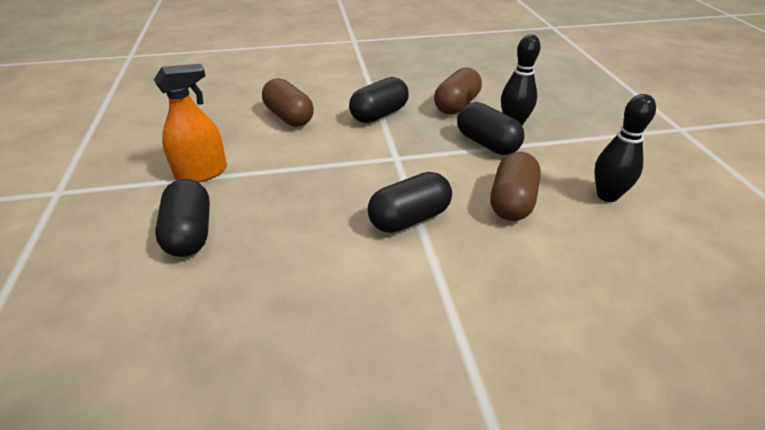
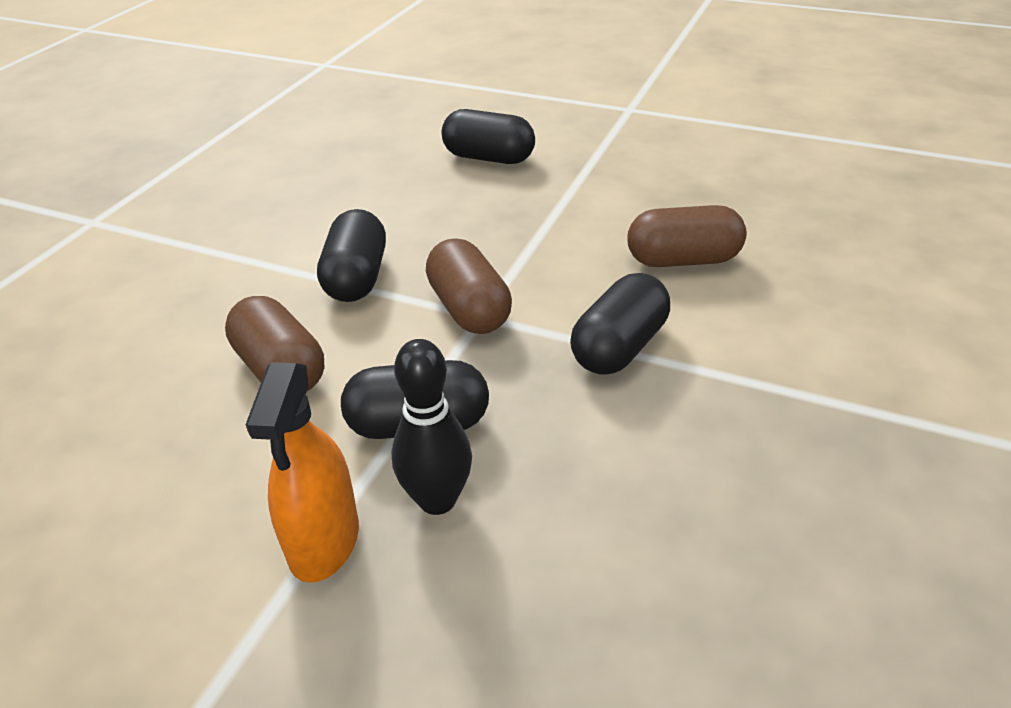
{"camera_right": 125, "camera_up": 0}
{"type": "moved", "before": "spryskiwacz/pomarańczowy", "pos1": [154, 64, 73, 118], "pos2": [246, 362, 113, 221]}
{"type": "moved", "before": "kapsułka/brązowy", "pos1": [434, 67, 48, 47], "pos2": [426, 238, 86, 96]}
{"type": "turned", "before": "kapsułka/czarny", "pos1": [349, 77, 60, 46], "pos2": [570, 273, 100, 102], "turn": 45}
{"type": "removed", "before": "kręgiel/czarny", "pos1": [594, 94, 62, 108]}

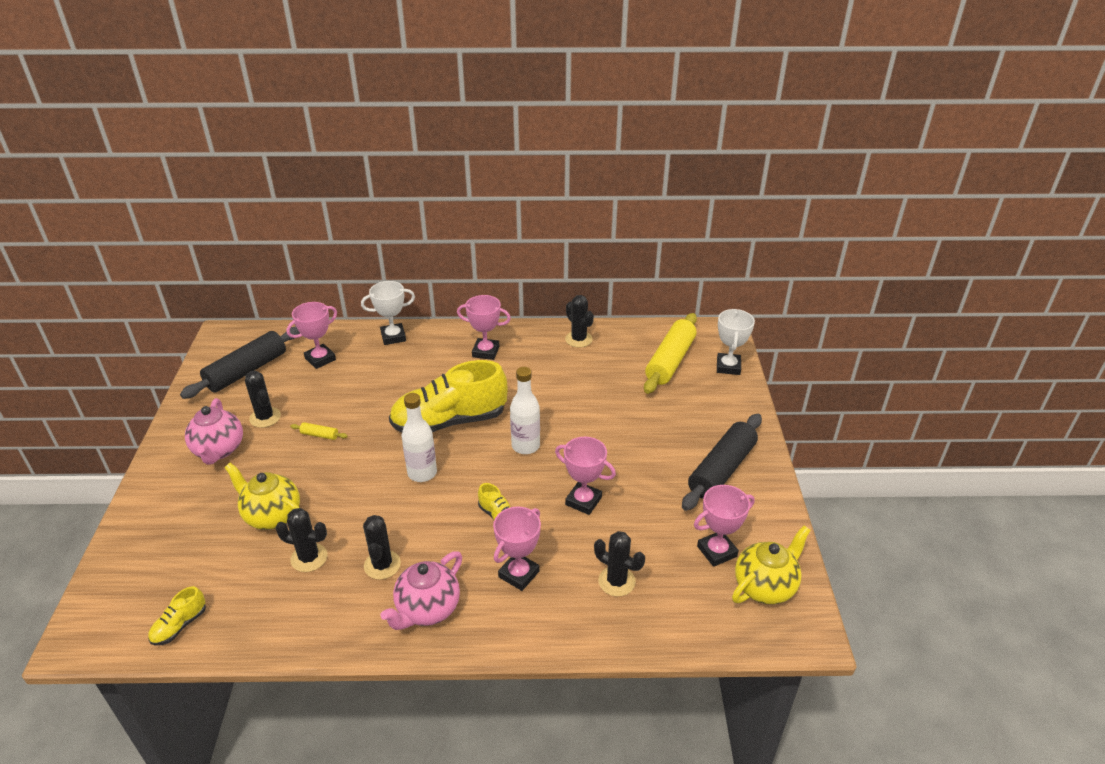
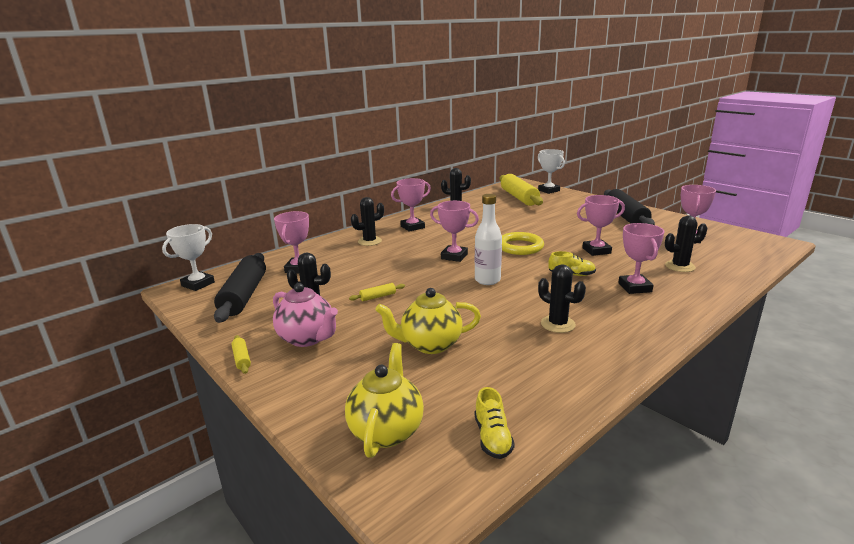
{"camera_right": -40, "camera_up": -15}
{"type": "moved", "before": "puchar/biały", "pos1": [361, 281, 54, 64], "pos2": [162, 224, 53, 67]}
{"type": "added", "after": "wałek do ciasta/żółty", "pos2": [232, 335, 19, 39]}
{"type": "moved", "before": "imbryk/żółty", "pos1": [732, 525, 78, 80], "pos2": [345, 343, 79, 115]}
{"type": "moved", "before": "kaktus/czarny", "pos1": [275, 508, 52, 64], "pos2": [351, 197, 33, 49]}
{"type": "replaced", "before": "but/żółty", "after": "puchar/różowy", "pos1": [389, 360, 119, 72], "pos2": [430, 201, 49, 61]}
{"type": "replaced", "before": "butelka/biały", "after": "pierścień/żółty", "pos1": [510, 367, 30, 87], "pos2": [502, 232, 42, 23]}
{"type": "removed", "before": "imbryk/różowy", "pos1": [380, 551, 82, 79]}

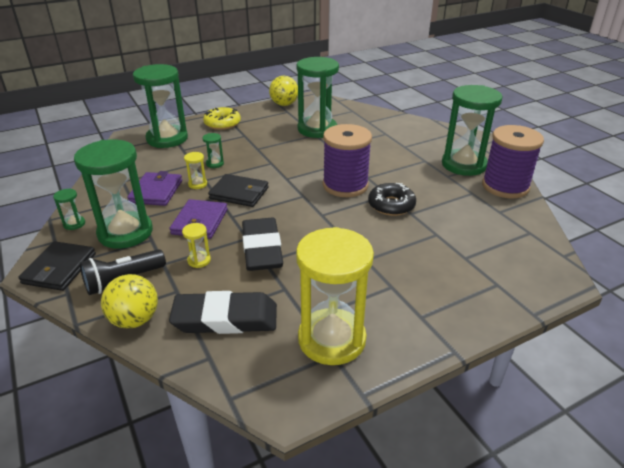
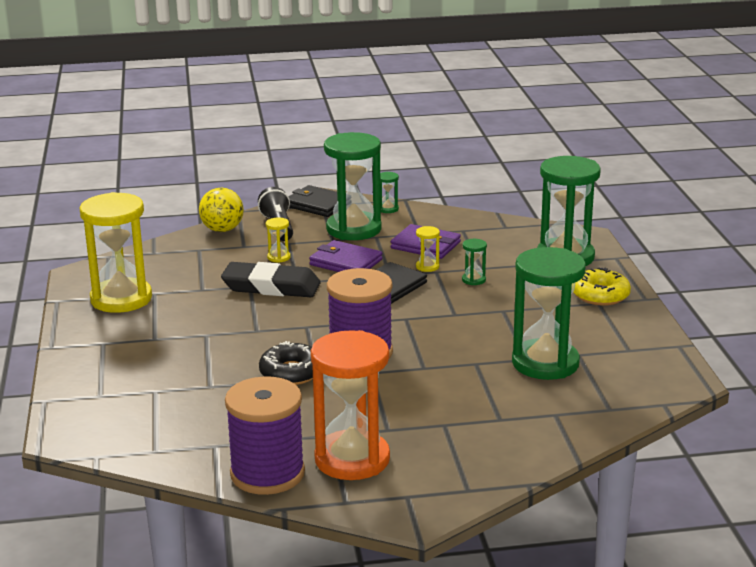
{"camera_right": 110, "camera_up": -10}
{"type": "recoloured", "before": "klepsydra/zielony", "after": "klepsydra/pomarańczowy", "pos1": [442, 85, 60, 91], "pos2": [311, 330, 79, 150]}
{"type": "removed", "before": "gumka do mazania/czarny", "pos1": [169, 291, 108, 43]}
{"type": "removed", "before": "piłka/żółty", "pos1": [269, 76, 29, 30]}

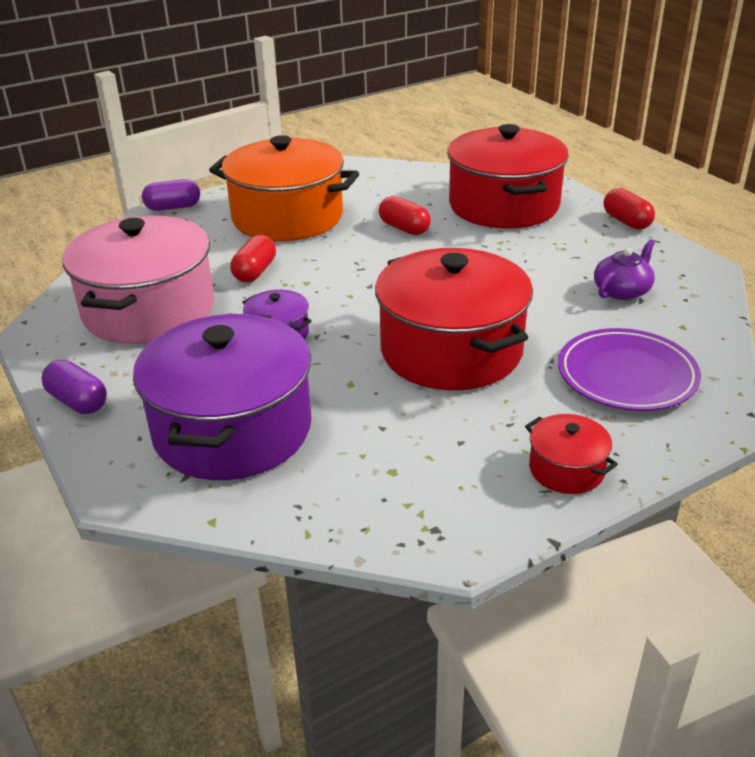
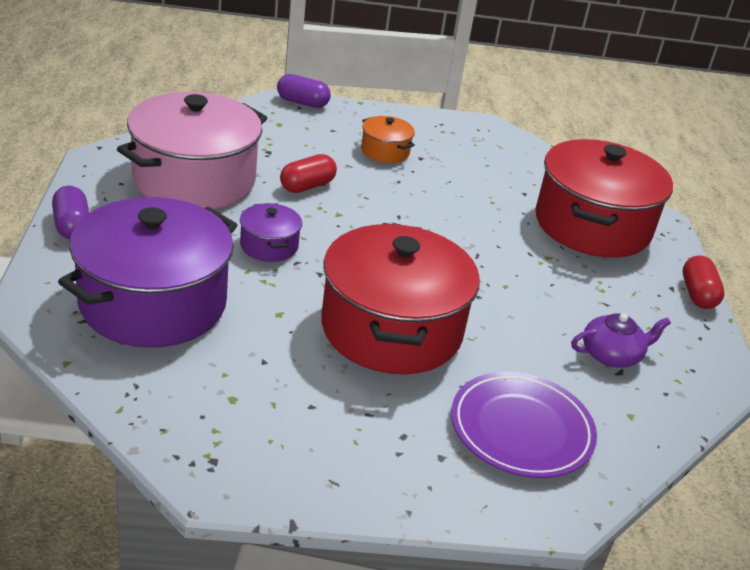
{"camera_right": 25, "camera_up": 0}
{"type": "resized", "before": "garnek/pomarańczowy", "pos1": [209, 135, 150, 106], "pos2": [361, 116, 54, 47], "scale": 0.44}
{"type": "removed", "before": "kapsułka/czerwony", "pos1": [379, 196, 52, 39]}
{"type": "removed", "before": "garnek/czerwony", "pos1": [525, 414, 93, 80]}

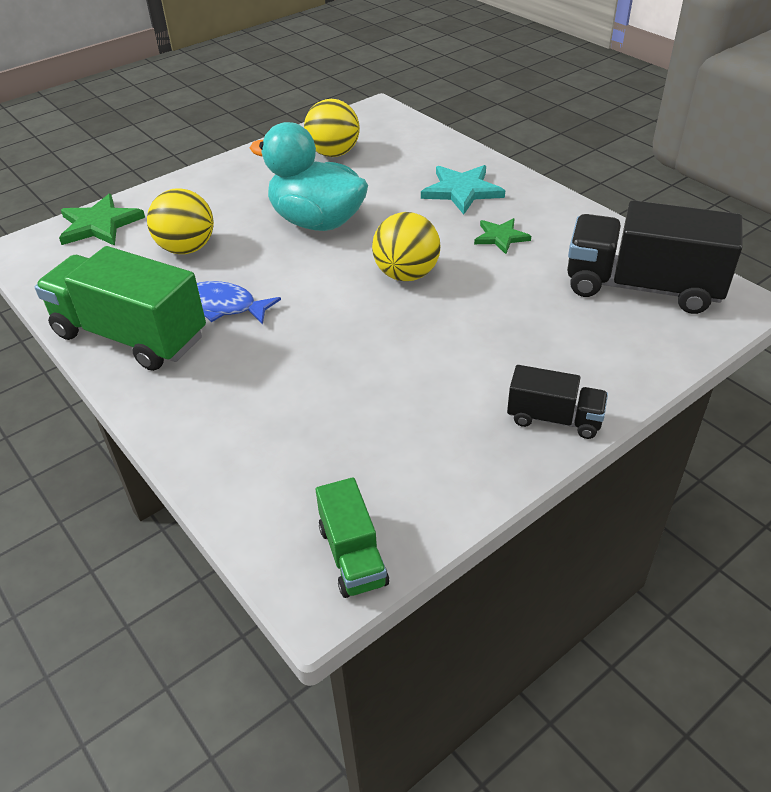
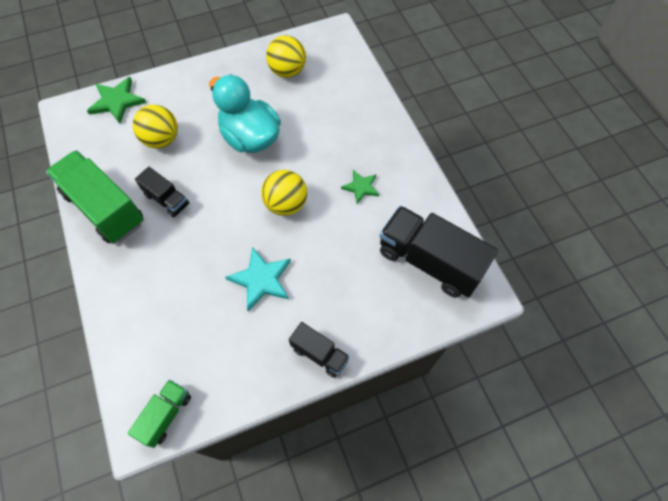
{"camera_right": 15, "camera_up": 20}
{"type": "turned", "before": "ciężarówka/zielony", "pos1": [316, 477, 73, 121], "pos2": [128, 379, 63, 69], "turn": -150}
{"type": "replaced", "before": "ryba/niebieski", "after": "ciężarówka/czarny", "pos1": [197, 281, 84, 44], "pos2": [135, 167, 54, 50]}
{"type": "moved", "before": "gwiazda/turkusowy", "pos1": [421, 165, 84, 49], "pos2": [225, 247, 66, 64]}

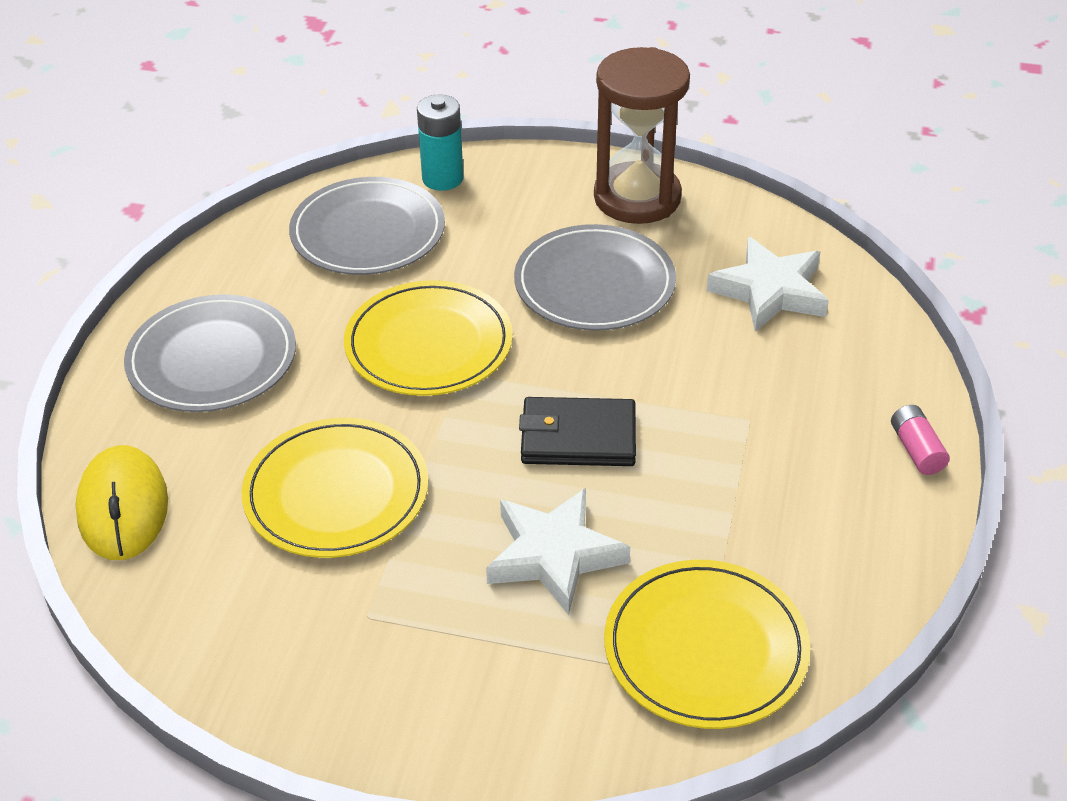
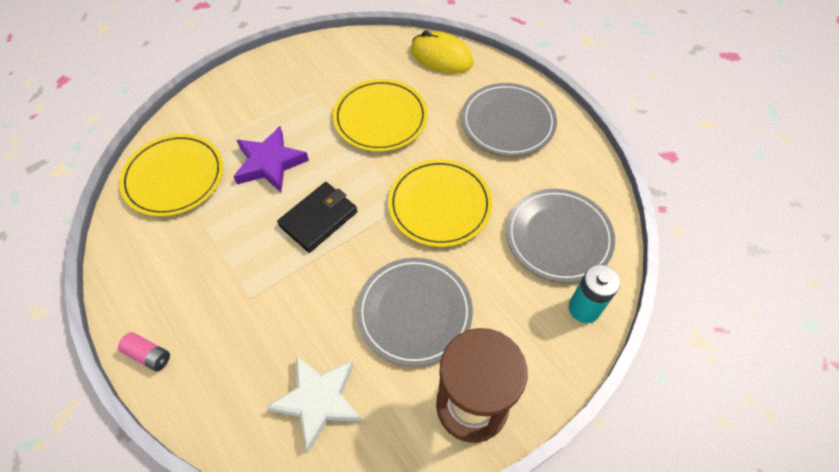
{"camera_right": 130, "camera_up": 15}
{"type": "recoloured", "before": "gwiazda/biały", "after": "gwiazda/fioletowy", "pos1": [486, 488, 144, 127], "pos2": [233, 126, 76, 66]}

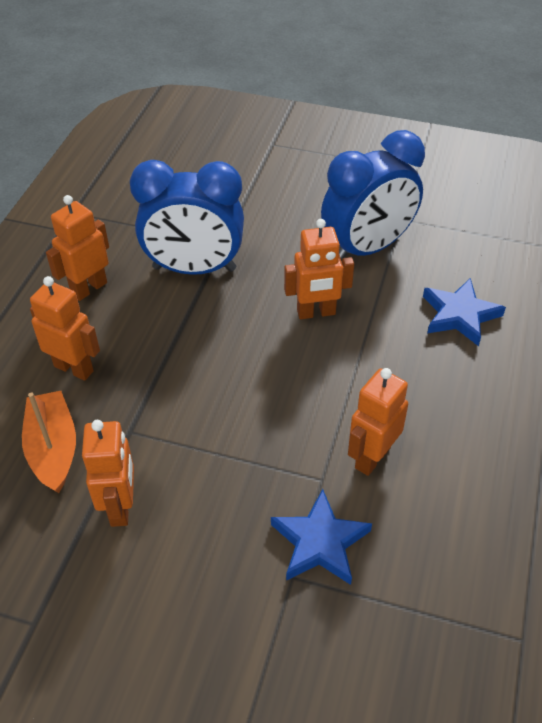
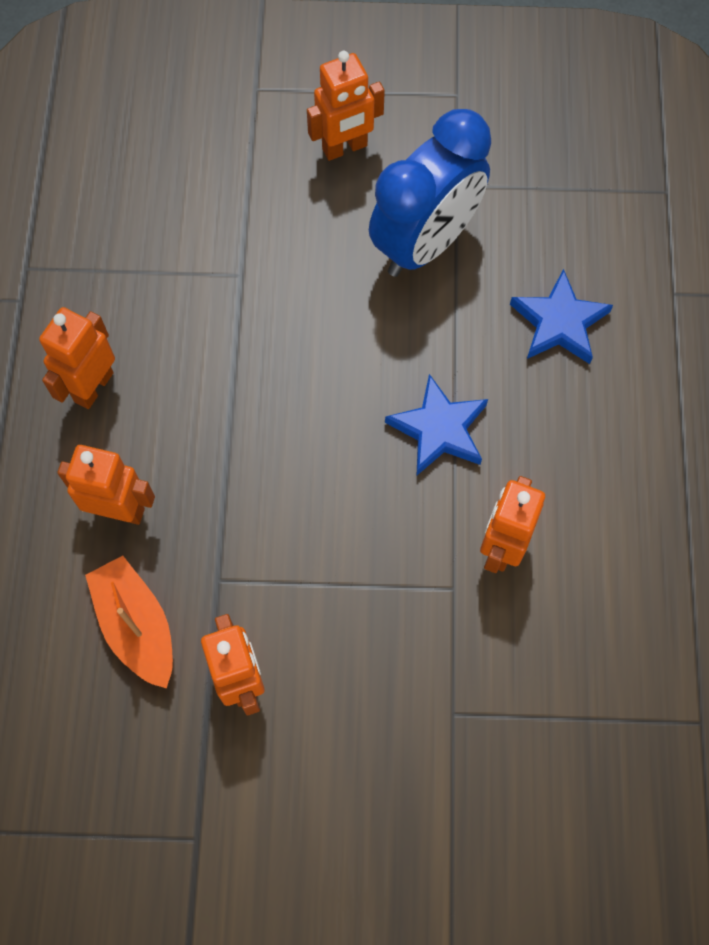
{"camera_right": -15, "camera_up": 20}
{"type": "moved", "before": "robot/pomarańczowy", "pos1": [284, 219, 70, 100], "pos2": [307, 51, 78, 110]}
{"type": "moved", "before": "gwiazda/niebieski", "pos1": [271, 489, 101, 96], "pos2": [385, 374, 103, 102]}
{"type": "removed", "before": "budzik/niebieski", "pos1": [130, 160, 114, 115]}

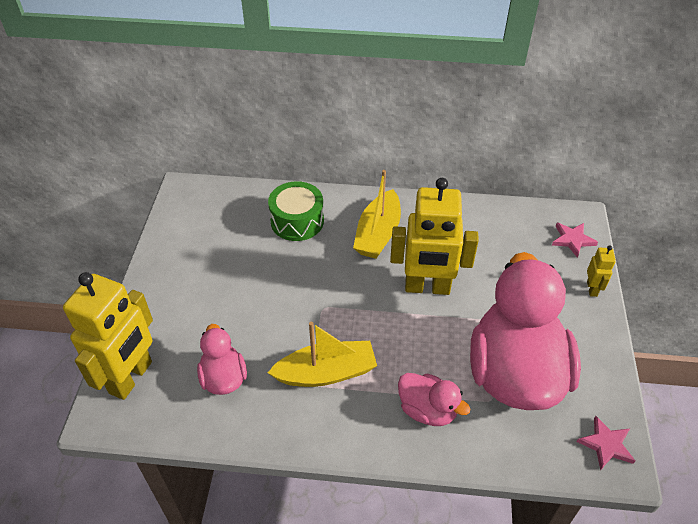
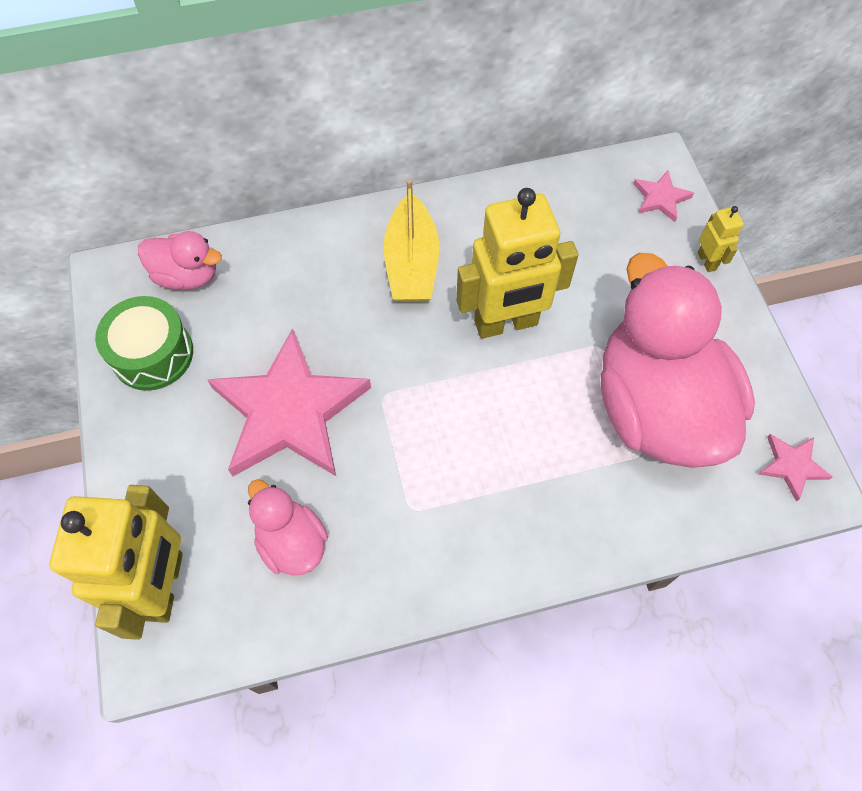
{"camera_right": -20, "camera_up": 15}
{"type": "moved", "before": "bęben/zielony", "pos1": [268, 181, 56, 60], "pos2": [95, 296, 98, 95]}
{"type": "moved", "before": "kaczka/różowy", "pos1": [398, 373, 72, 53], "pos2": [138, 231, 84, 59]}
{"type": "added", "after": "gwiazda/różowy", "pos2": [207, 328, 164, 148]}
{"type": "removed", "before": "łódka/żółty", "pos1": [268, 322, 109, 65]}

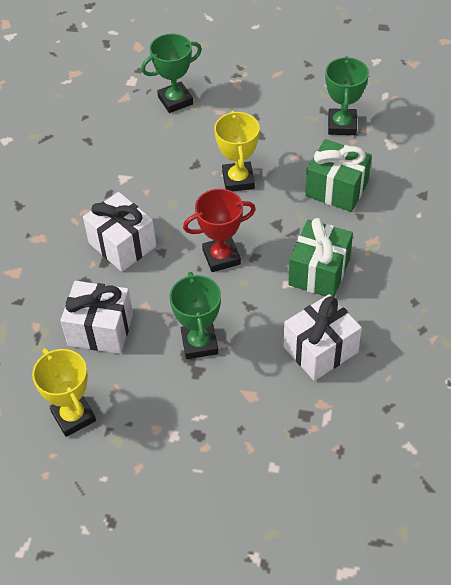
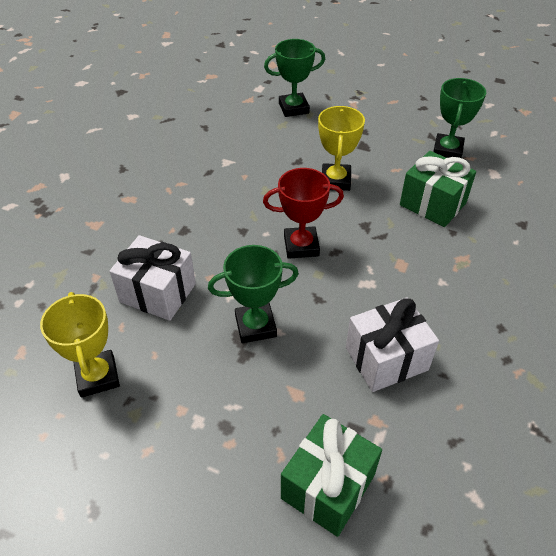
{"camera_right": 10, "camera_up": -5}
{"type": "turned", "before": "puchar/zielony", "pos1": [169, 272, 52, 87], "pos2": [208, 245, 91, 98], "turn": 75}
{"type": "moved", "before": "prezent/zielony", "pos1": [288, 218, 65, 79], "pos2": [281, 414, 101, 123]}
{"type": "removed", "before": "prezent/biały", "pos1": [83, 192, 73, 80]}

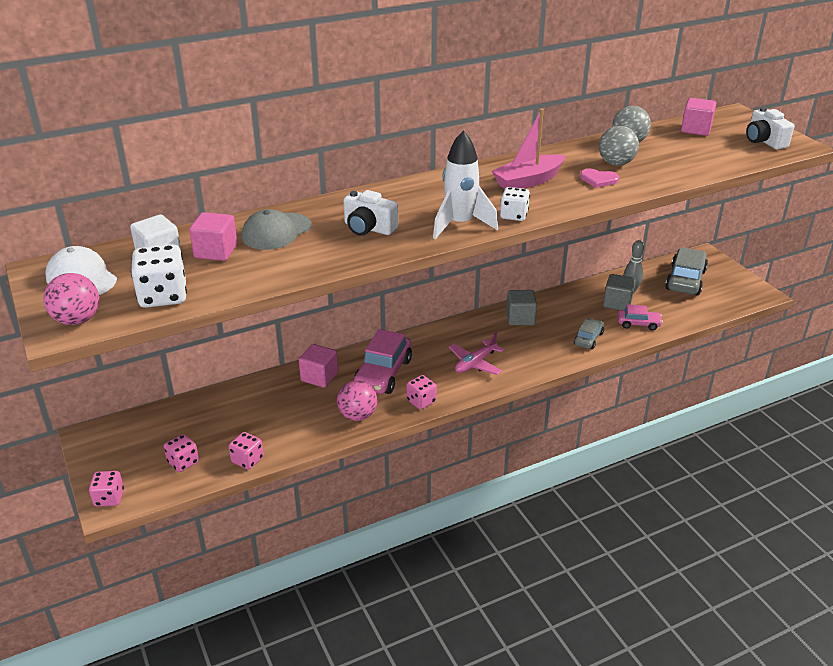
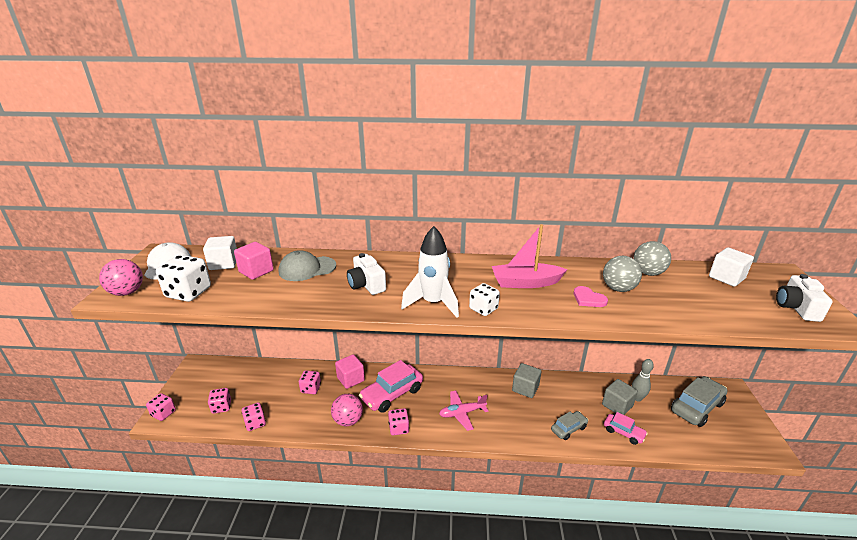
{"camera_right": 30, "camera_up": -5}
{"type": "added", "after": "kostka do gry/różowy", "pos2": [299, 370, 22, 24]}
{"type": "recoloured", "before": "sześcian/różowy", "after": "sześcian/biały", "pos1": [681, 98, 35, 38], "pos2": [709, 248, 45, 39]}

